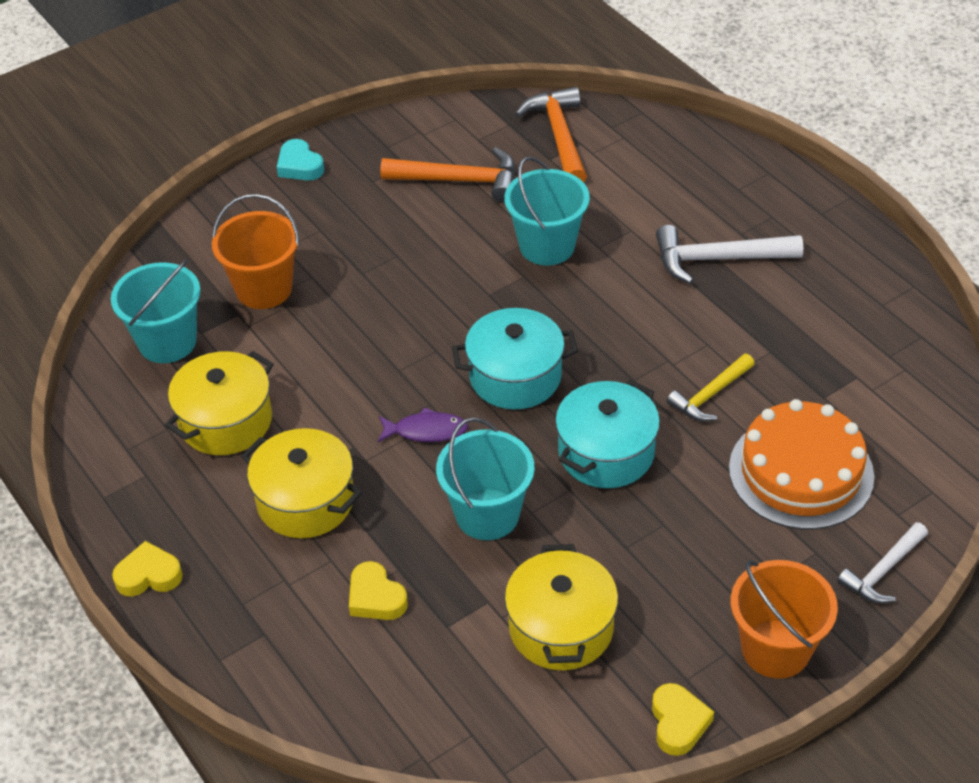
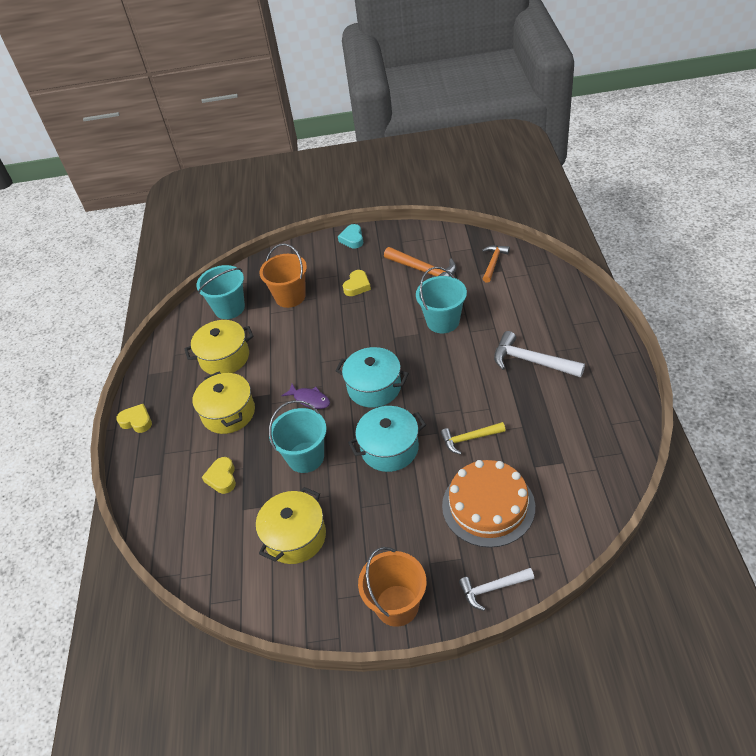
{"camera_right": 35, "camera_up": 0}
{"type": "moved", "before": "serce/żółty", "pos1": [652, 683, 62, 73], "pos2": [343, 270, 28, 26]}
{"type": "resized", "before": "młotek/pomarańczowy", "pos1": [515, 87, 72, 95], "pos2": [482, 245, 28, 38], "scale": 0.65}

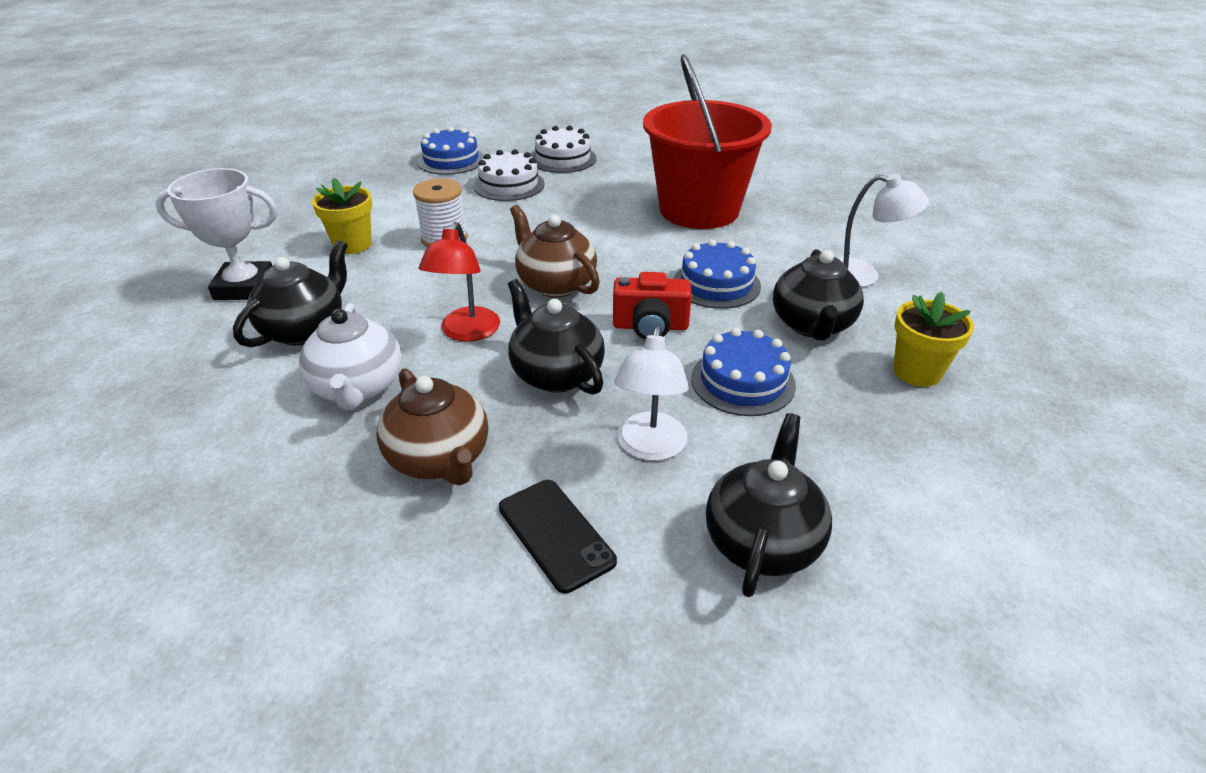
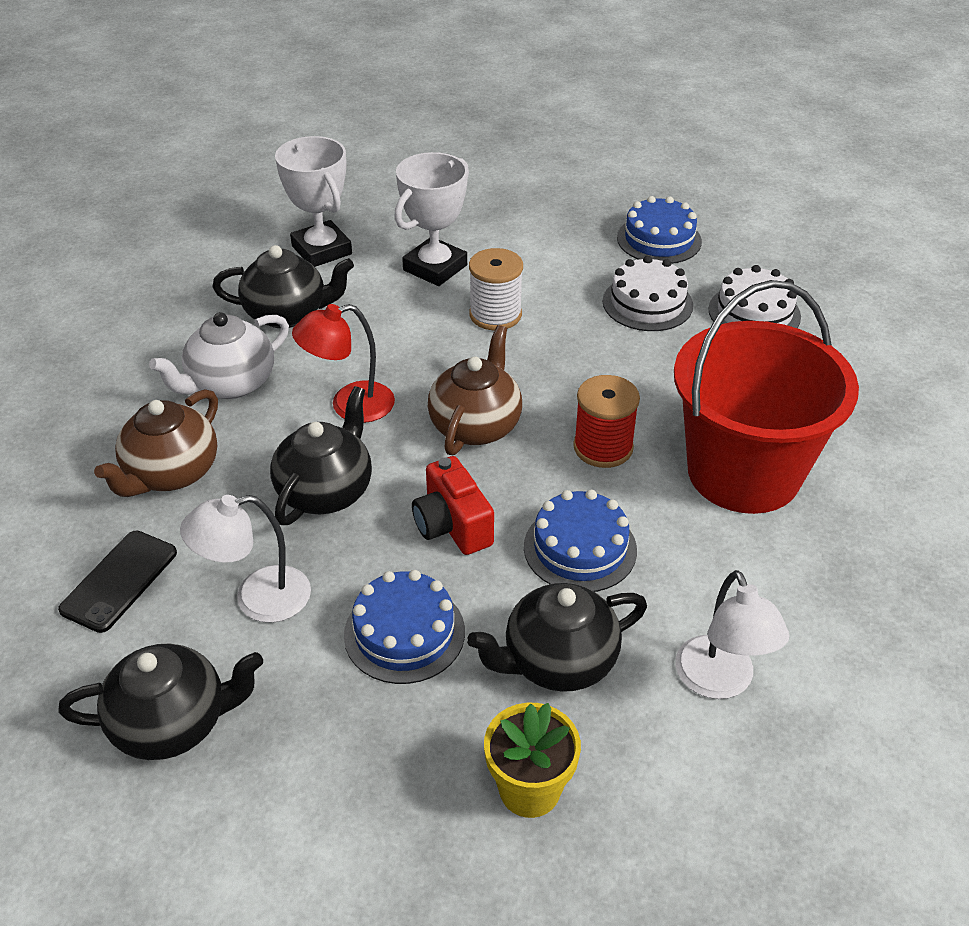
{"camera_right": 60, "camera_up": 5}
{"type": "replaced", "before": "doniczka/żółty", "after": "puchar/biały", "pos1": [312, 178, 60, 76], "pos2": [394, 152, 75, 134]}
{"type": "added", "after": "szpulka/czerwony", "pos2": [573, 375, 67, 93]}

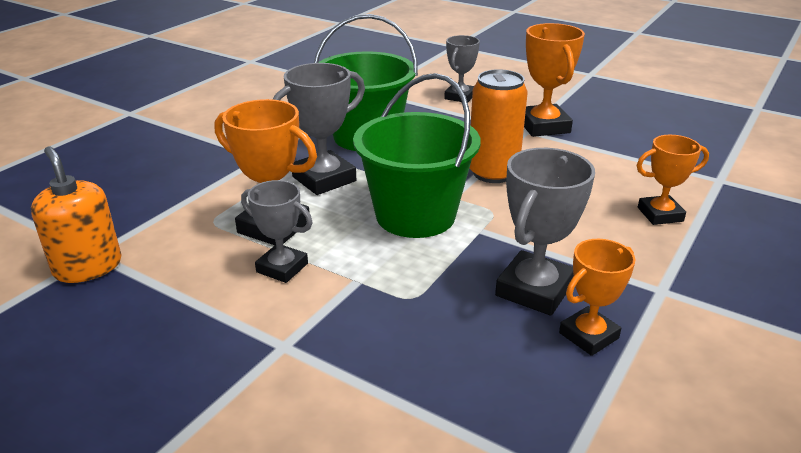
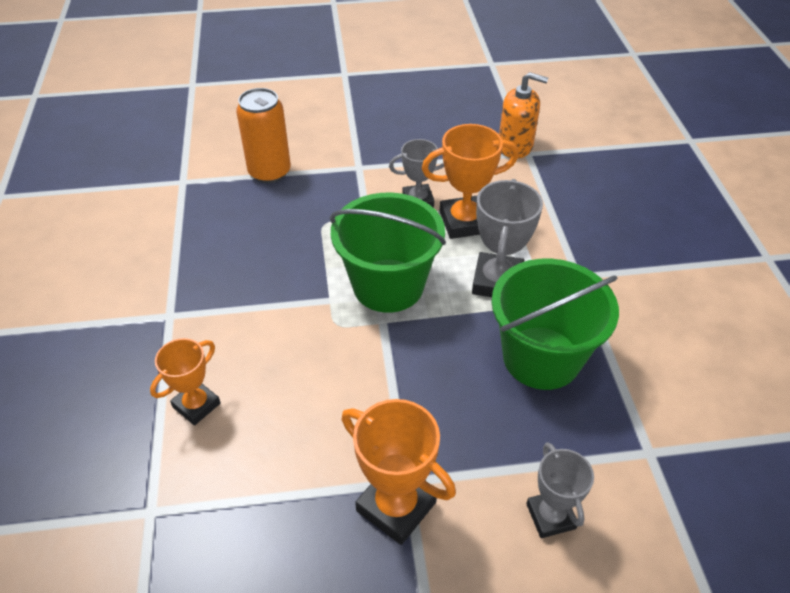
{"camera_right": 140, "camera_up": 15}
{"type": "moved", "before": "puszka/pomarańczowy", "pos1": [470, 69, 58, 114], "pos2": [236, 88, 55, 95]}
{"type": "removed", "before": "puchar/szary", "pos1": [495, 148, 100, 168]}
{"type": "removed", "before": "puchar/pomarańczowy", "pos1": [559, 239, 77, 117]}

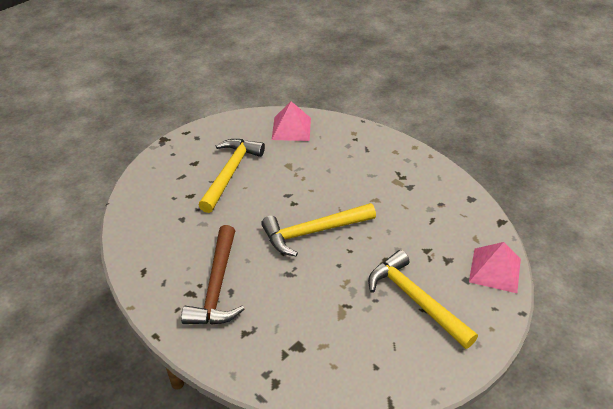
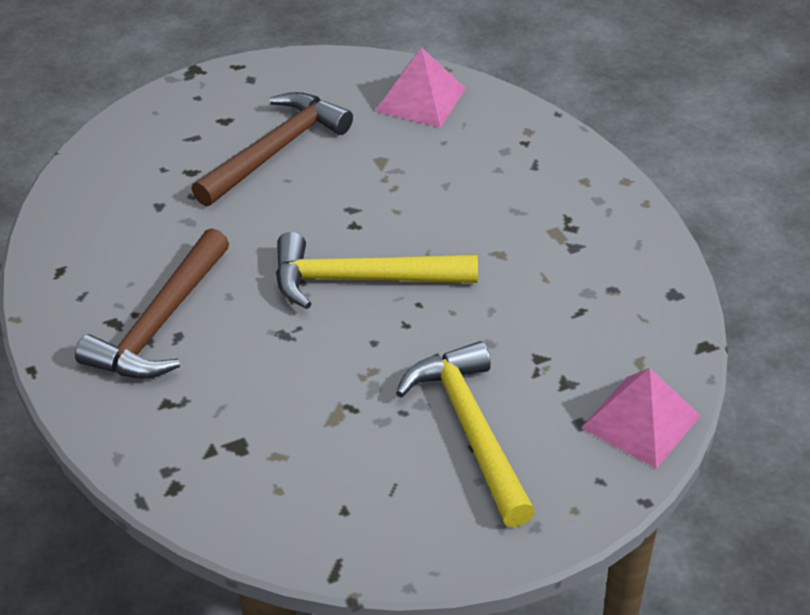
{"camera_right": 20, "camera_up": 0}
{"type": "recoloured", "before": "młotek/żółty", "after": "młotek/brązowy", "pos1": [198, 139, 67, 74], "pos2": [192, 92, 161, 114]}

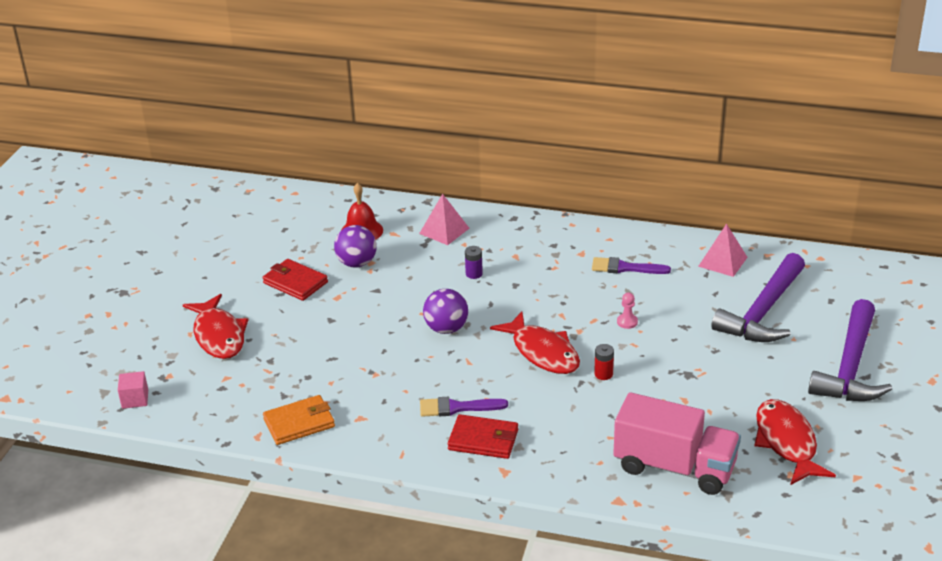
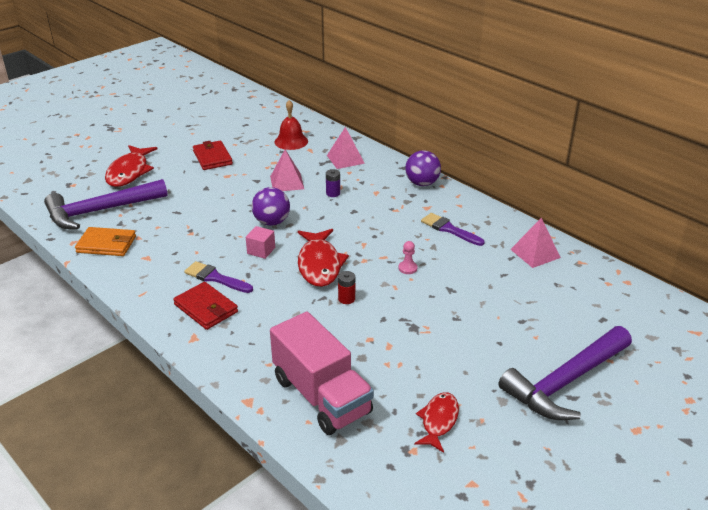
{"camera_right": 30, "camera_up": 0}
{"type": "moved", "before": "młotek/fioletowy", "pos1": [711, 253, 94, 89], "pos2": [44, 179, 124, 50]}
{"type": "moved", "before": "sześcian/różowy", "pos1": [118, 371, 30, 38], "pos2": [246, 226, 29, 33]}
{"type": "added", "after": "piramida/różowy", "pos2": [270, 149, 34, 42]}
{"type": "moved", "before": "piłka/fioletowy", "pos1": [334, 225, 43, 43], "pos2": [405, 150, 36, 36]}
{"type": "resized", "before": "ryba/czerwony", "pos1": [754, 399, 82, 86], "pos2": [414, 392, 45, 61], "scale": 0.62}

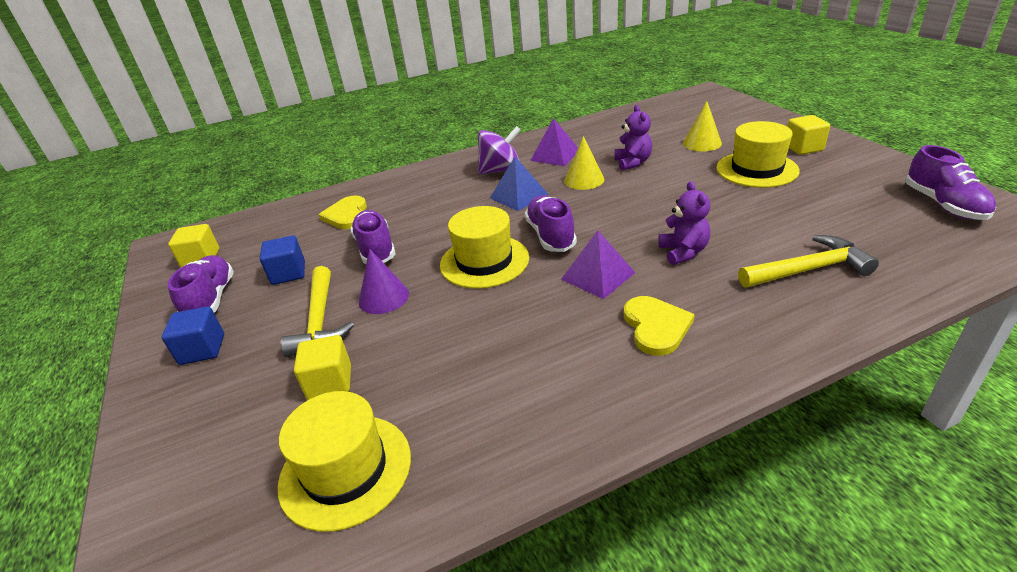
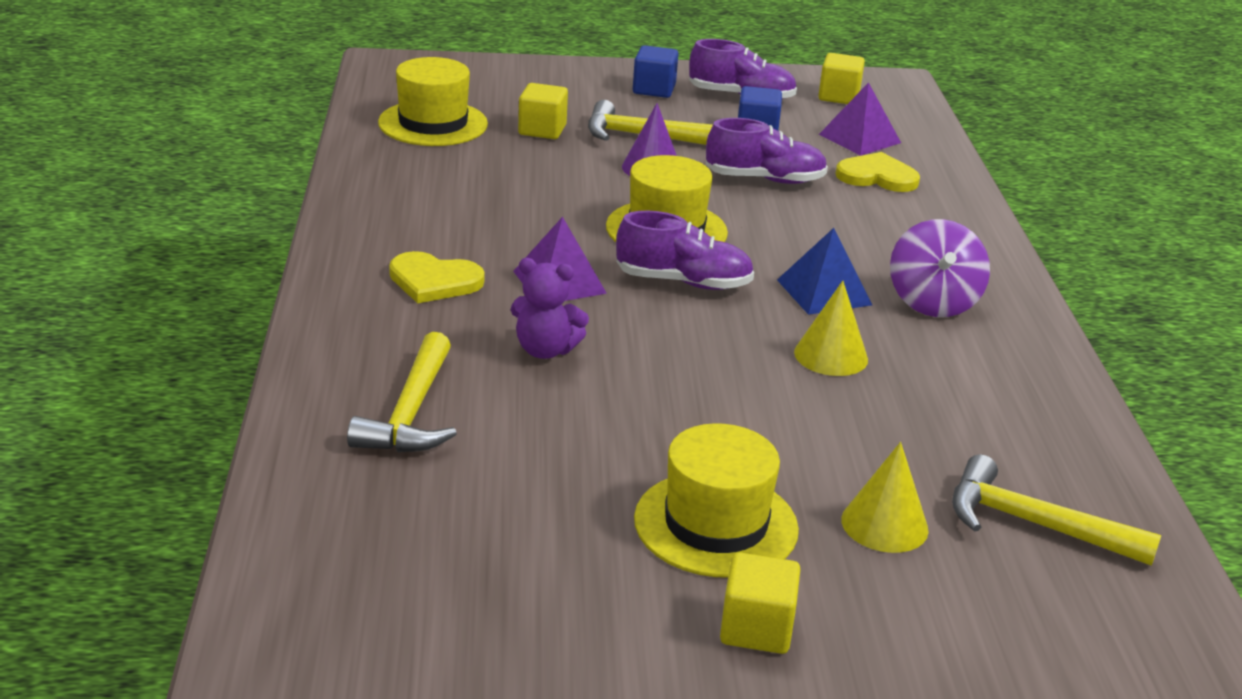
{"camera_right": 105, "camera_up": -5}
{"type": "moved", "before": "piramida/fioletowy", "pos1": [530, 118, 48, 48], "pos2": [819, 82, 82, 74]}
{"type": "added", "after": "młotek/żółty", "pos2": [952, 454, 209, 112]}
{"type": "removed", "before": "miś/fioletowy", "pos1": [615, 105, 37, 66]}
{"type": "removed", "before": "but/fioletowy", "pos1": [905, 145, 91, 75]}

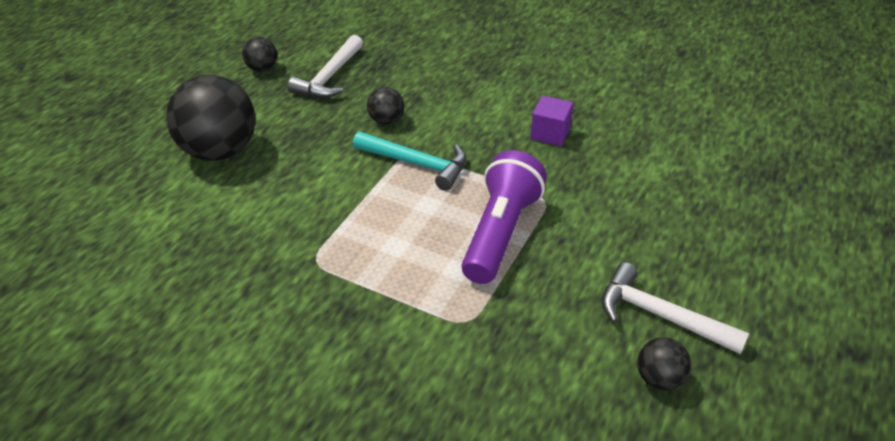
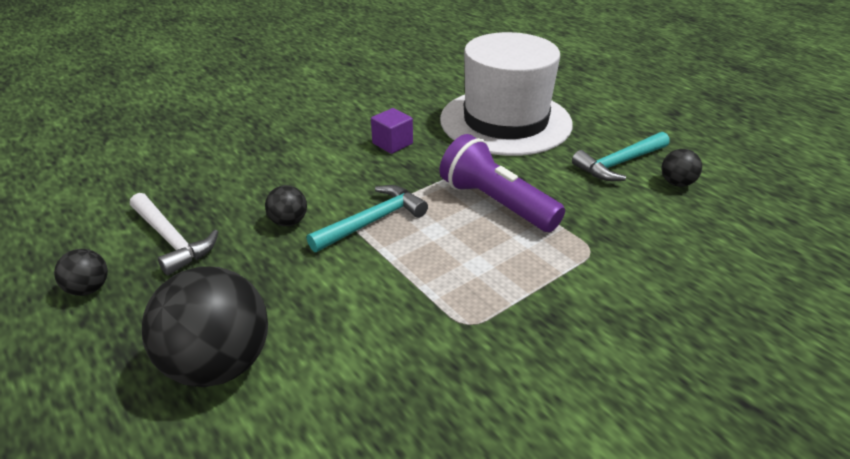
{"camera_right": -65, "camera_up": -5}
{"type": "added", "after": "kapelusz/biały", "pos2": [440, 32, 133, 124]}
{"type": "recoloured", "before": "młotek/biały", "after": "młotek/turkusowy", "pos1": [602, 262, 148, 92], "pos2": [572, 132, 98, 49]}

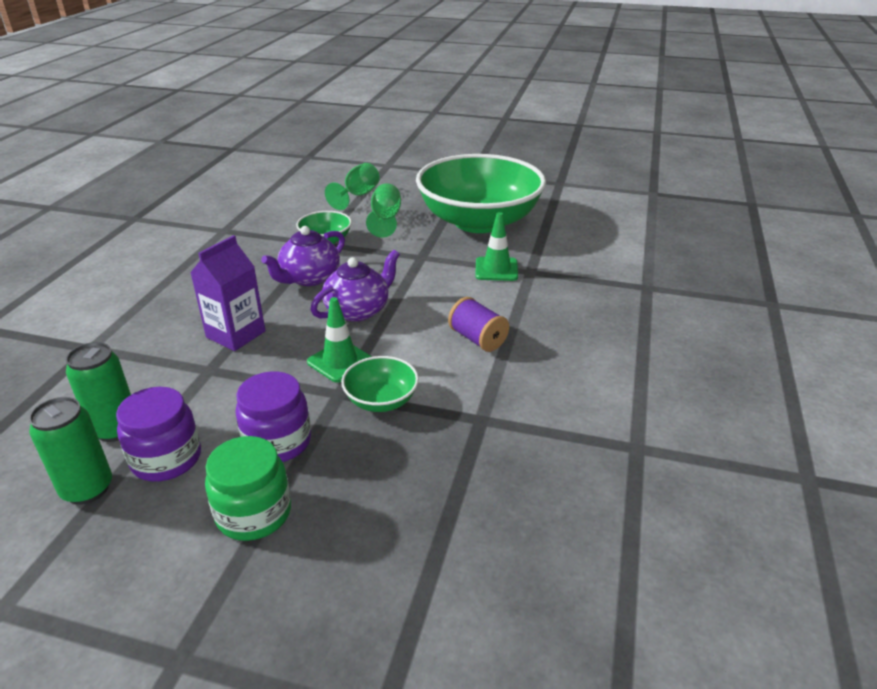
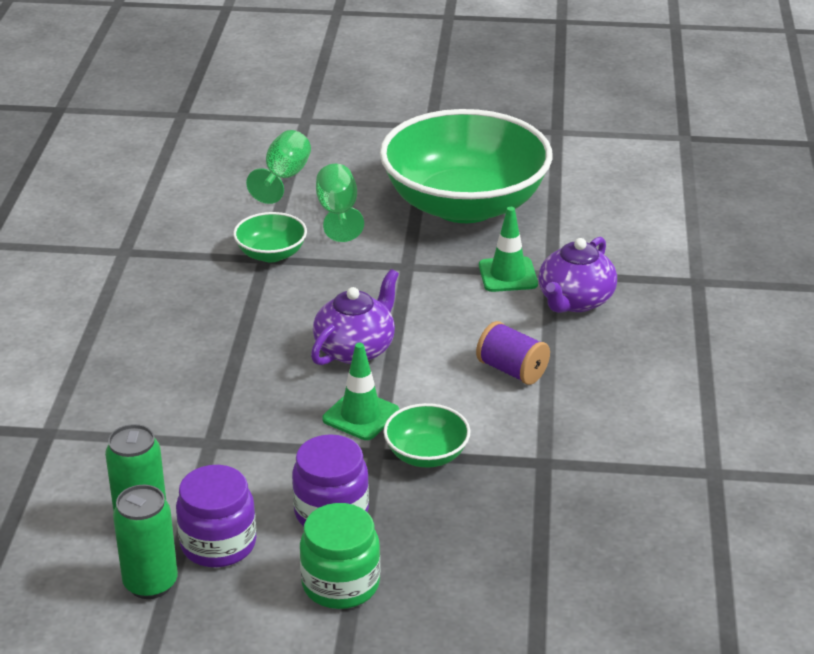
{"camera_right": -10, "camera_up": 0}
{"type": "moved", "before": "imbryk/fioletowy", "pos1": [261, 226, 84, 60], "pos2": [538, 237, 79, 76]}
{"type": "removed", "before": "karton mleka/fioletowy", "pos1": [190, 235, 75, 116]}

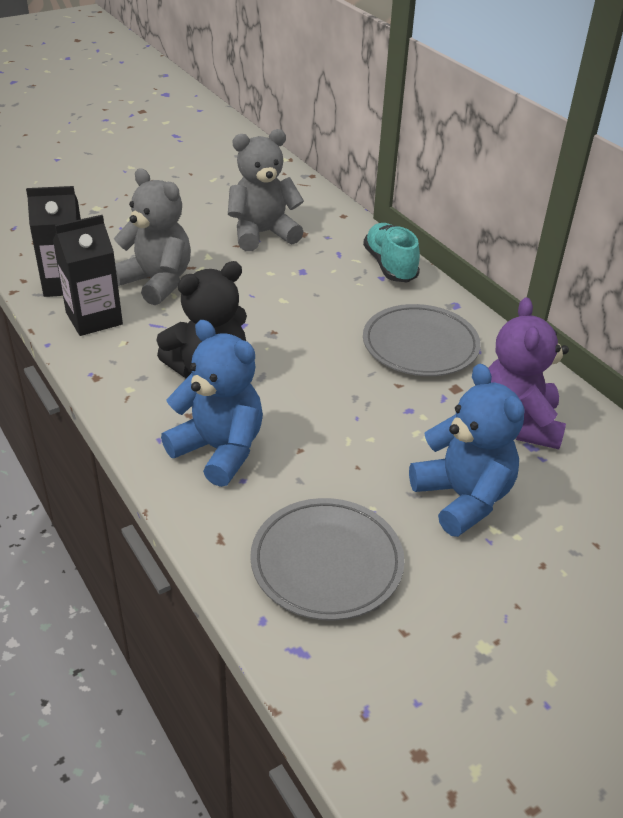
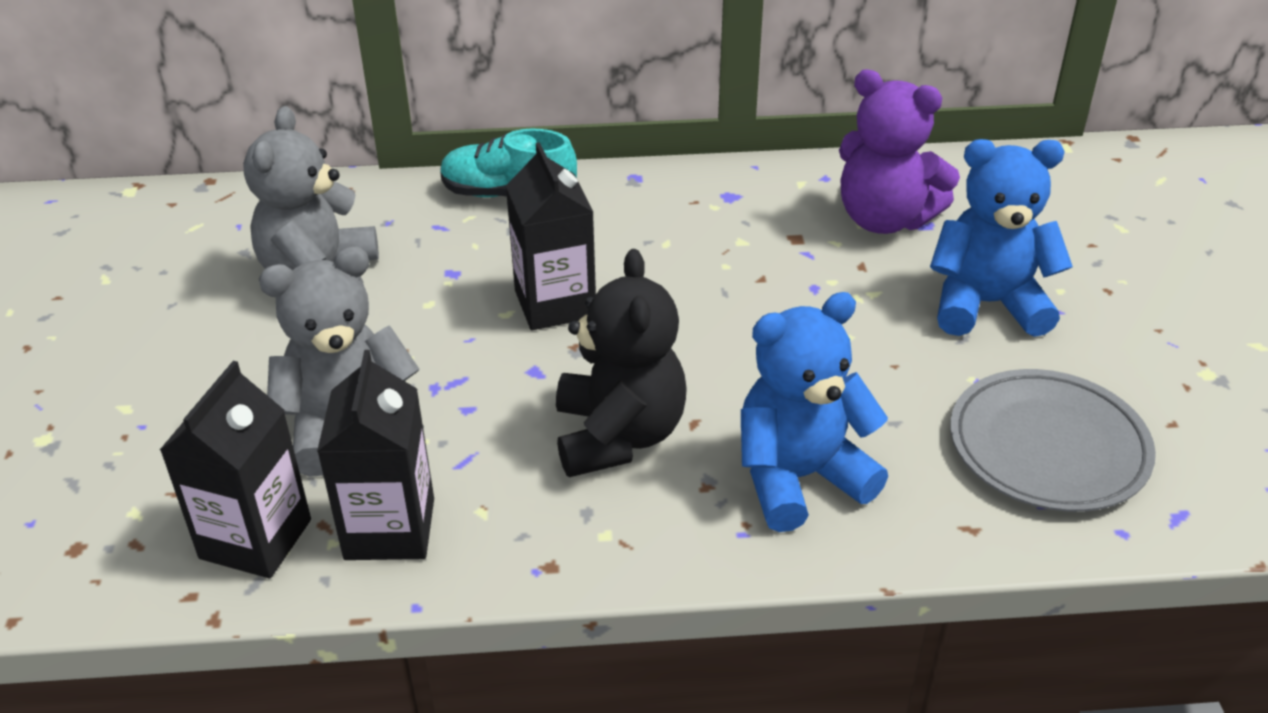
{"camera_right": -60, "camera_up": 0}
{"type": "added", "after": "karton mleka/czarny", "pos2": [506, 142, 90, 188]}
{"type": "removed", "before": "talerz/szary", "pos1": [363, 304, 118, 72]}

